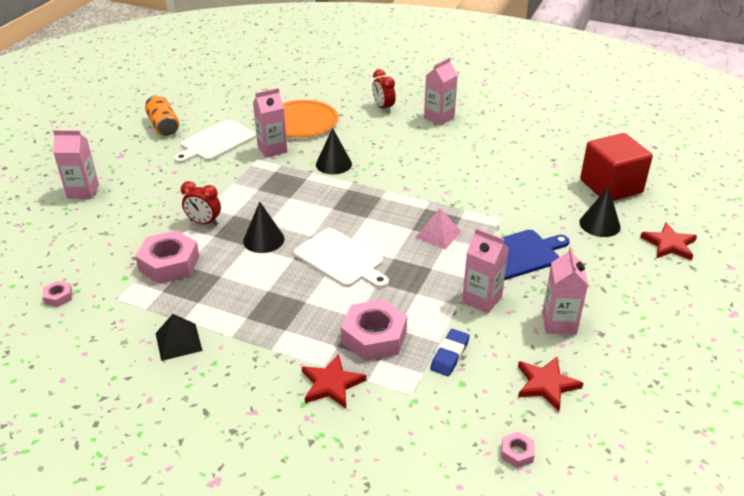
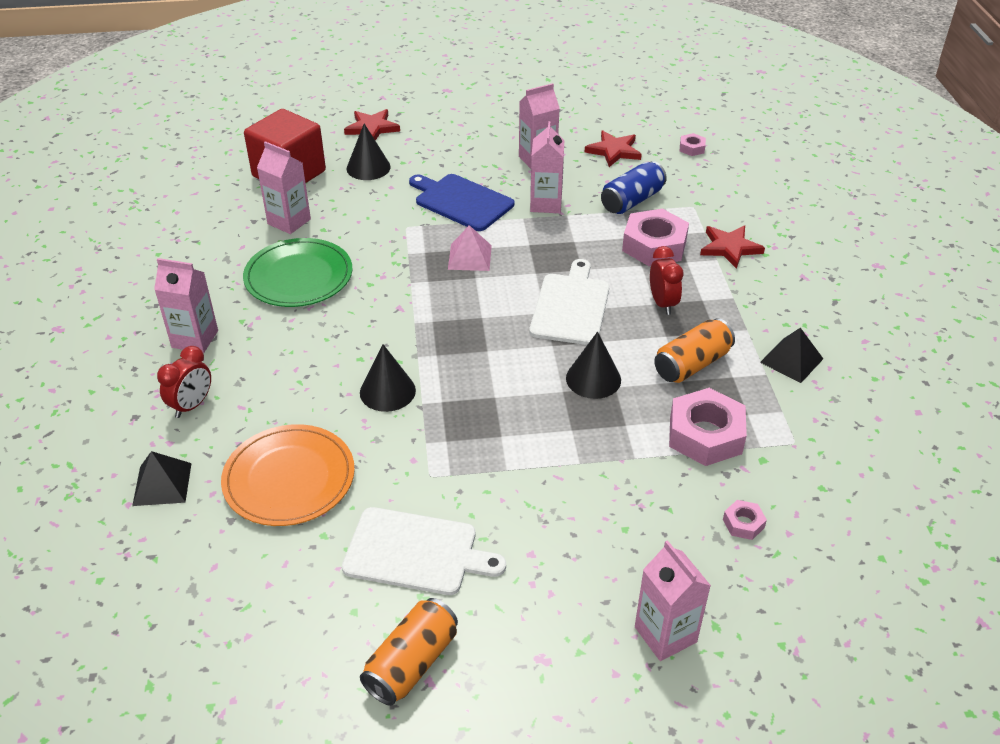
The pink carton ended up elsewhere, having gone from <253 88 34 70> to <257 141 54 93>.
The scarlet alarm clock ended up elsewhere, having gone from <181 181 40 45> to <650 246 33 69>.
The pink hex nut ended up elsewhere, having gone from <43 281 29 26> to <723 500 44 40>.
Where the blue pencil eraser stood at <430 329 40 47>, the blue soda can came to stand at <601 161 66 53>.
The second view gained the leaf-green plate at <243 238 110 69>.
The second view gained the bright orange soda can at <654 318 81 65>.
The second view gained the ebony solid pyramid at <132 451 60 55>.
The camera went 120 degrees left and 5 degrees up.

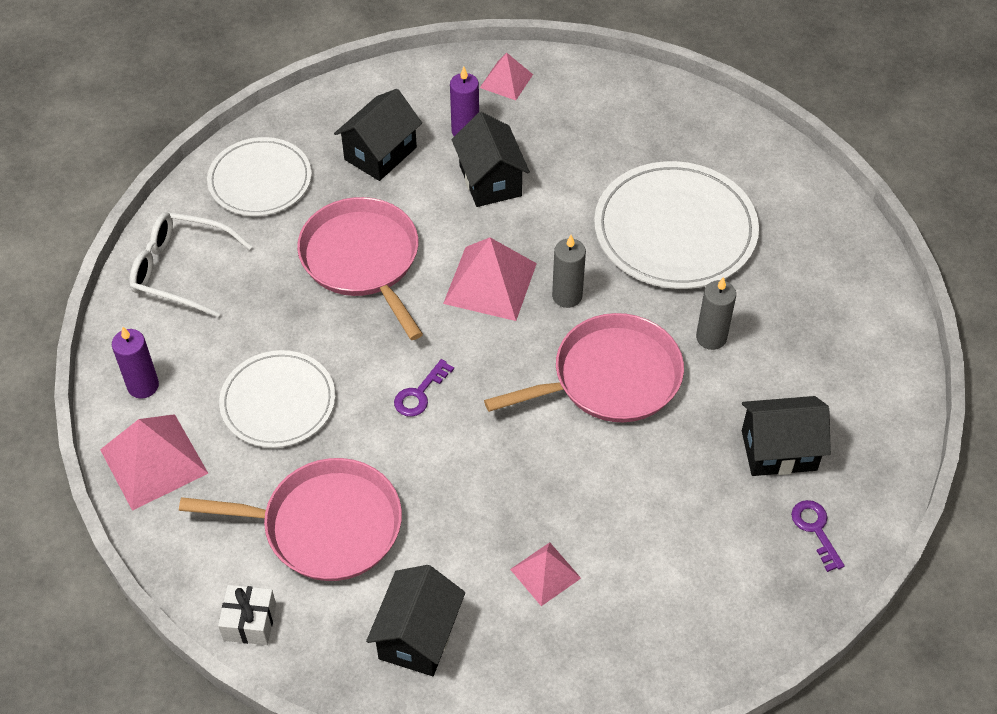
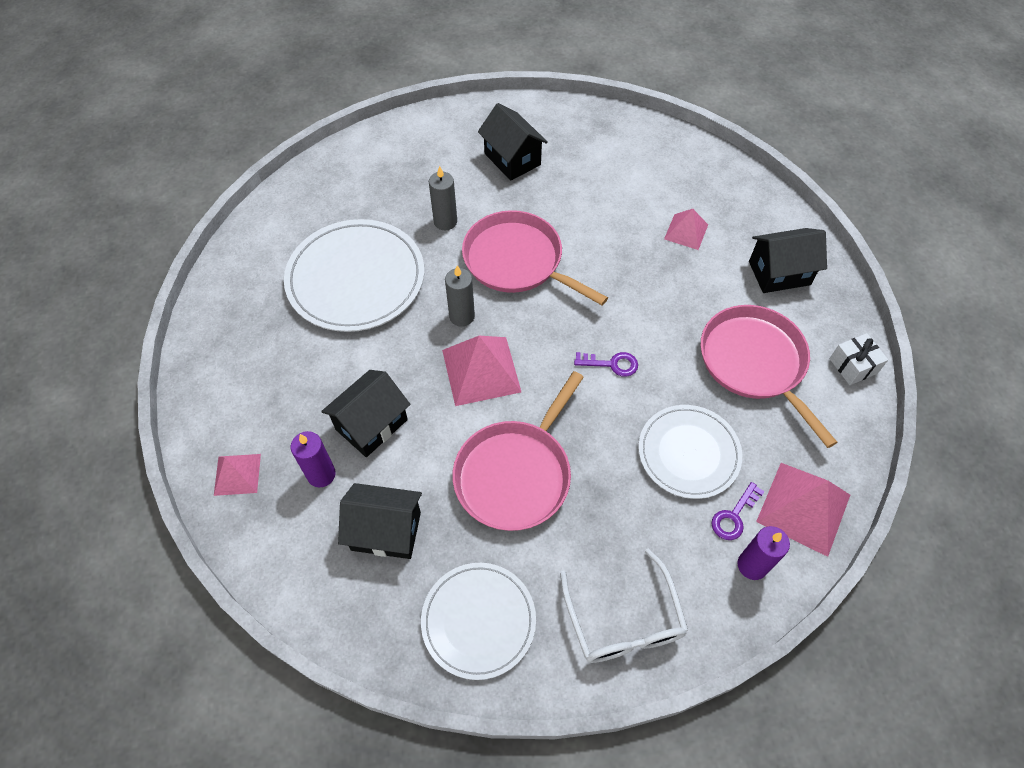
The purple door key ended up elsewhere, having gone from <791 500 54 72> to <711 482 54 58>.
The camera went 120 degrees left and 5 degrees up.

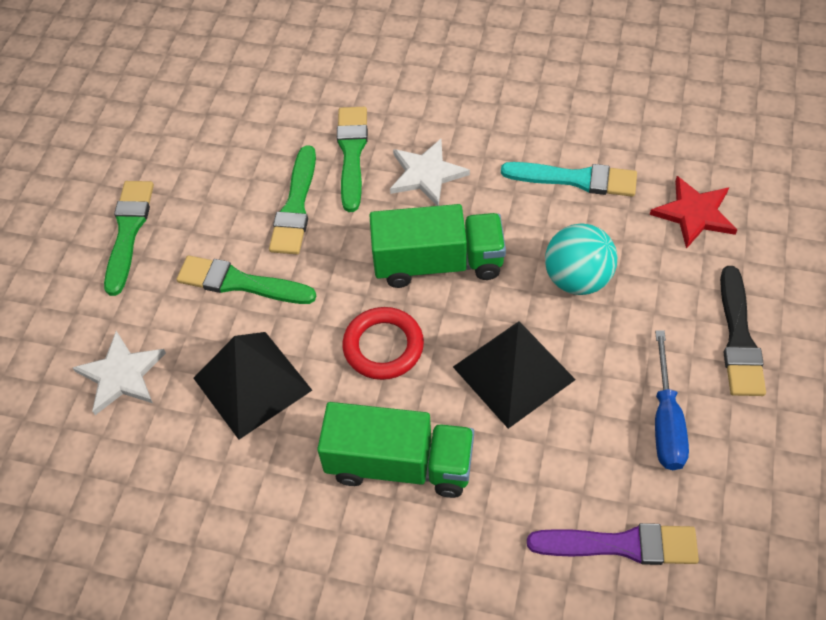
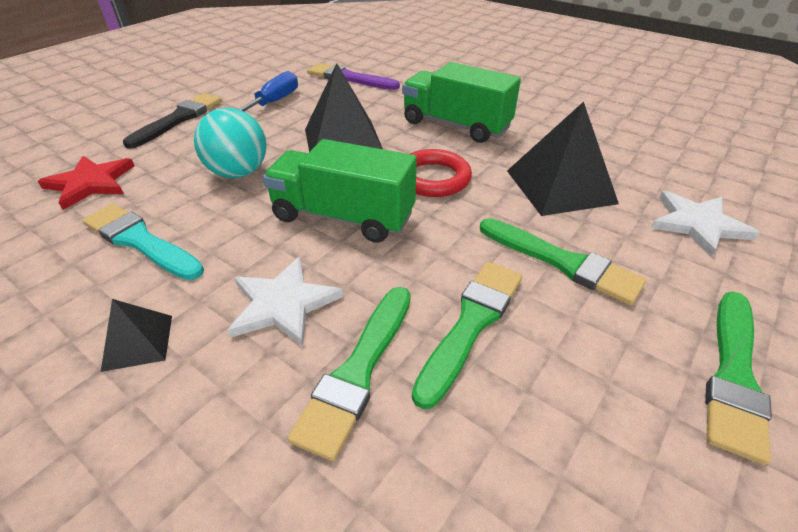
The second view gained the ebony solid pyramid at <101 299 71 73>.
The camera went 160 degrees left and 15 degrees down.

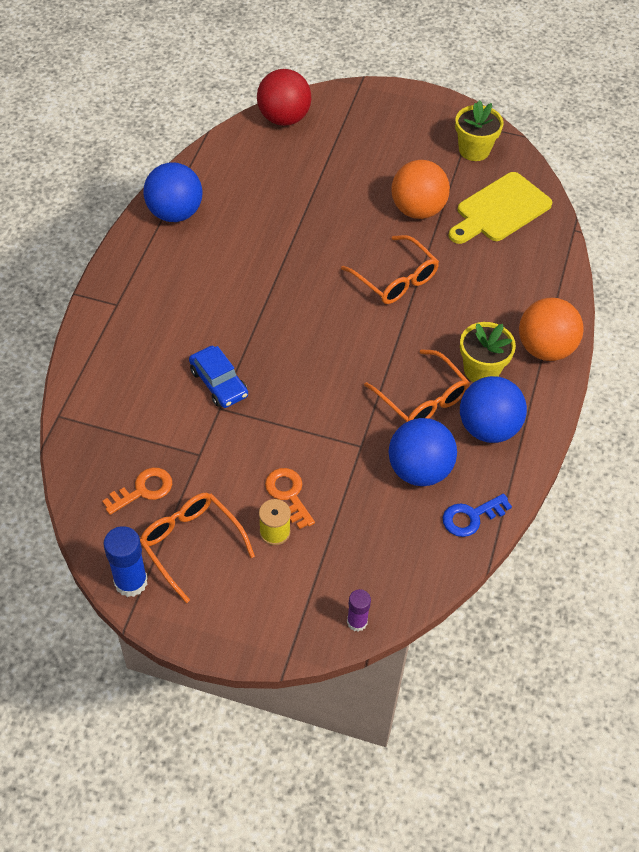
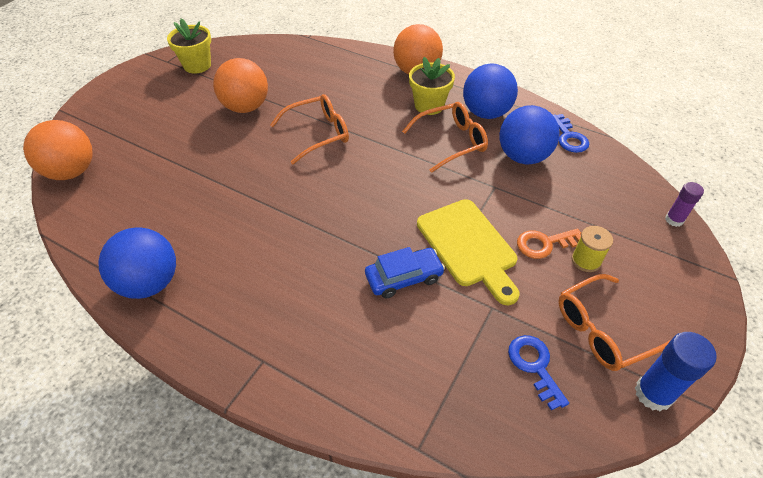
What was the scarlet sphere at <257 69 54 57> turned into the bright orange sphere at <23 120 70 60>.
The bright yellow bread board ended up elsewhere, having gone from <448 172 105 72> to <417 199 102 106>.
What was the bright orange door key at <102 468 70 47> turned into the blue door key at <508 335 61 76>.
The camera went 75 degrees left and 5 degrees down.

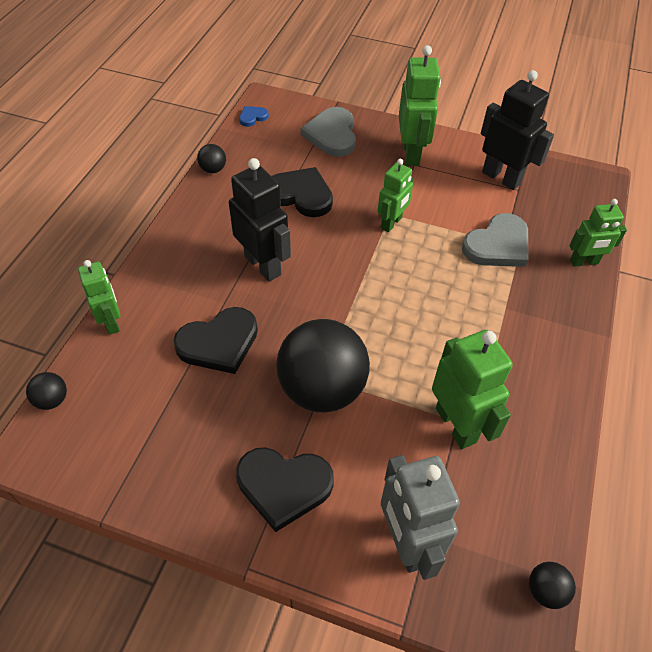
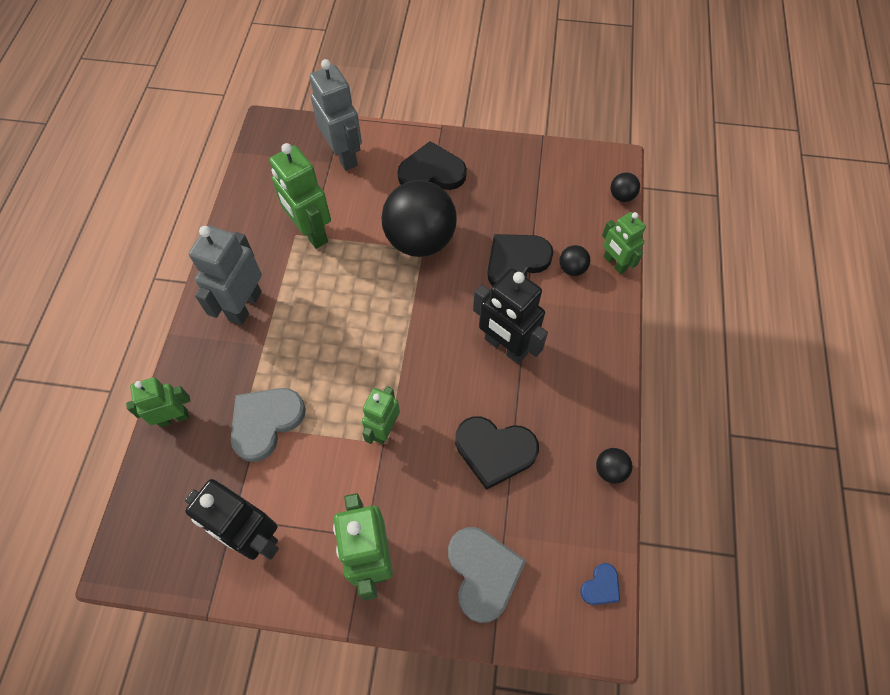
The ebony sphere ended up elsewhere, having gone from <529 562 47 47> to <559 245 31 31>.
The second view gained the ash-grey toy robot at <189 225 73 100>.
The camera went 170 degrees right and 10 degrees up.

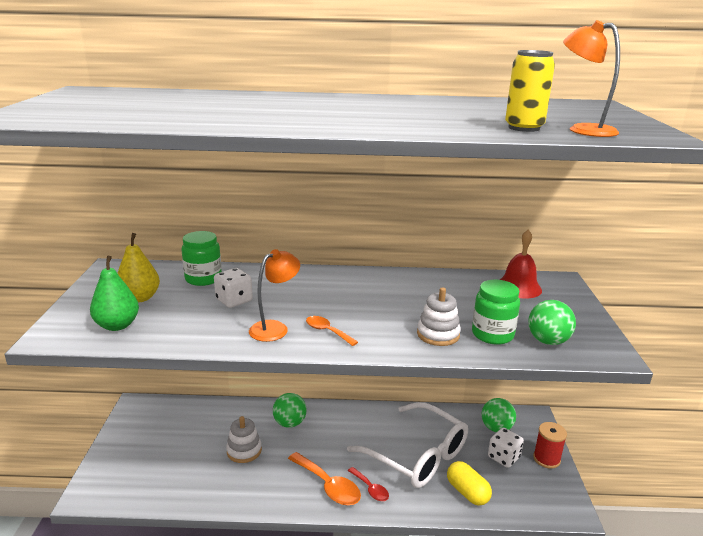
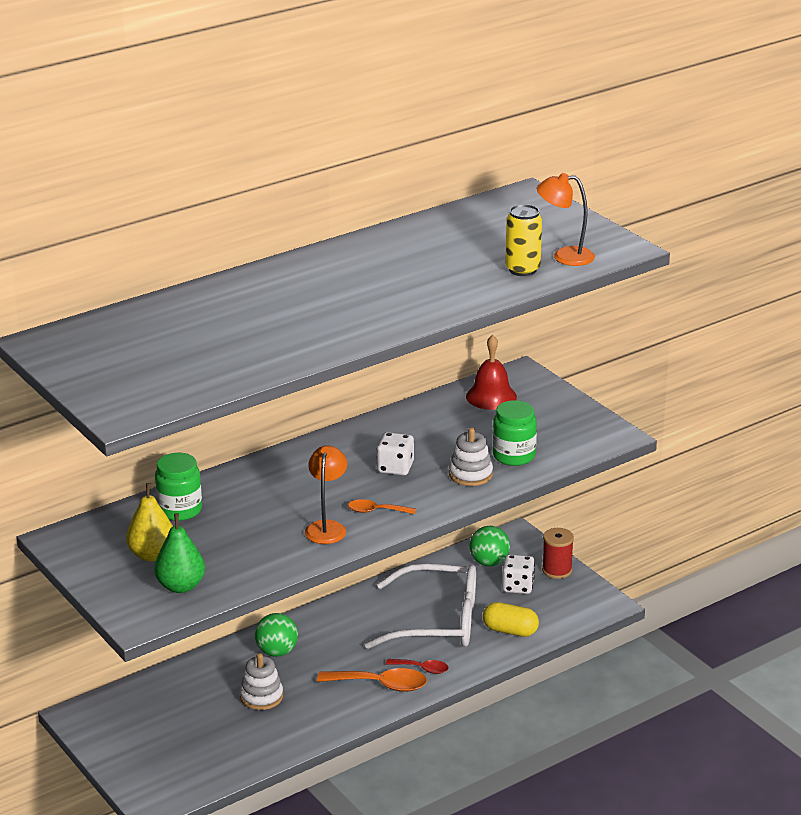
The pure white dice ended up elsewhere, having gone from <214 268 39 40> to <377 432 37 44>.
The second view lost the leaf-green sphere at <528 300 48 45>.
The camera went 35 degrees left and 5 degrees up.

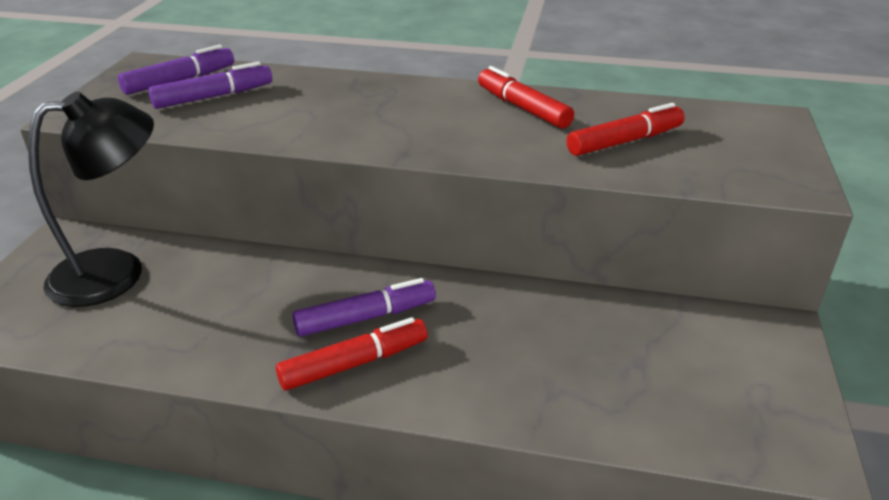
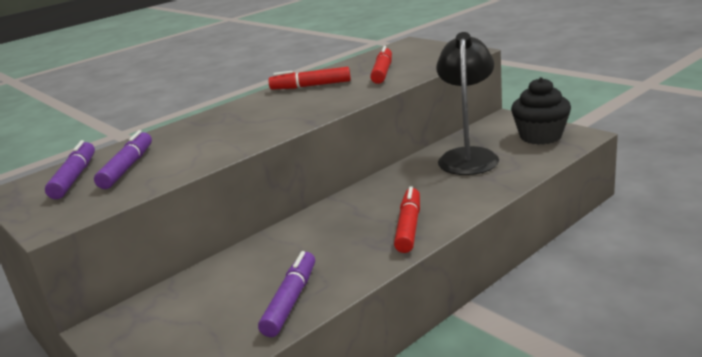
The ebony desk lamp ended up elsewhere, having gone from <28 91 126 216> to <436 32 63 143>.
The purple felt pen ended up elsewhere, having gone from <292 278 144 59> to <258 251 57 86>.
The second view gained the ebony muffin at <511 77 60 68>.
The camera went 50 degrees left and 10 degrees down.

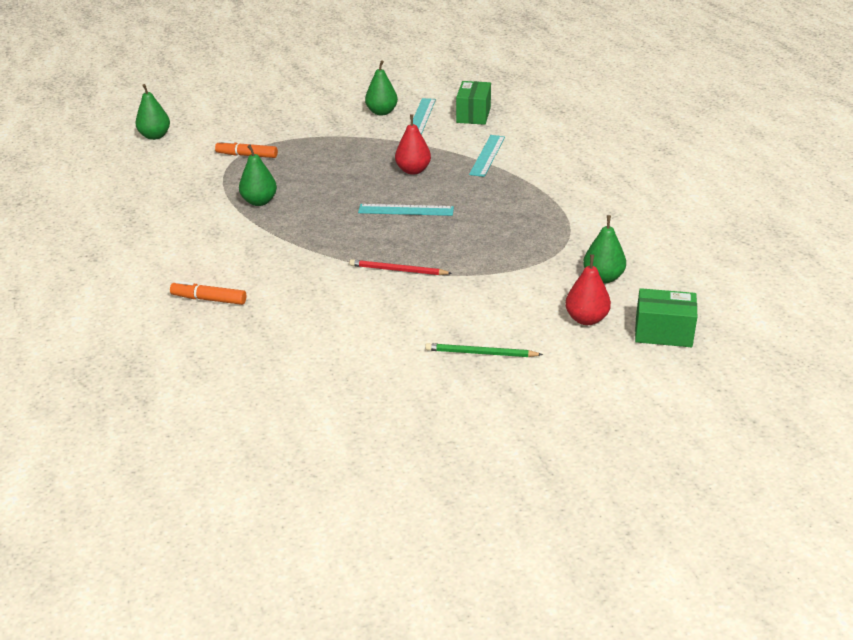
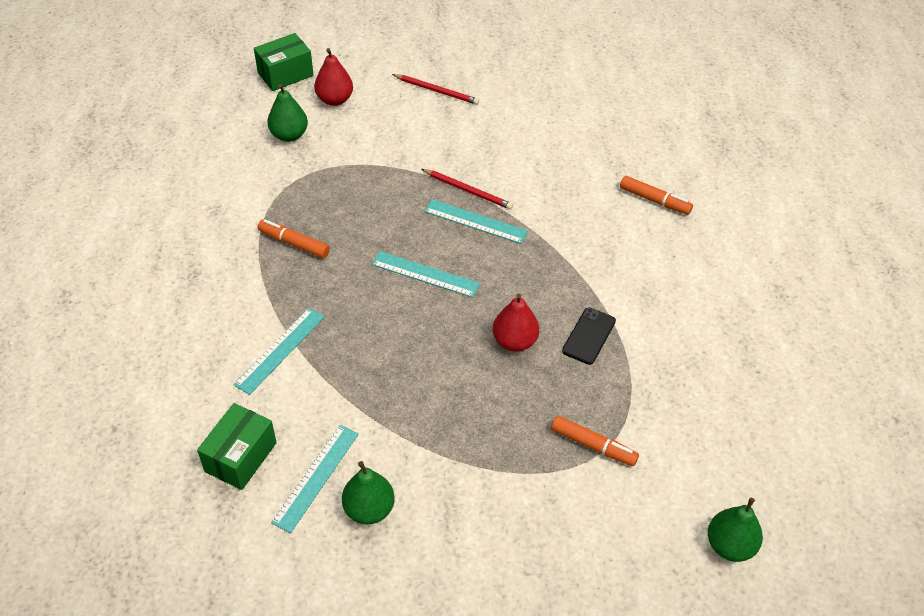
The scarlet pear ended up elsewhere, having gone from <395 114 36 61> to <493 294 46 58>.
Where the leaf-green pear stood at <239 145 38 61>, the ebony mobile phone came to stand at <562 307 54 58>.
The leaf-green box at <635 288 63 59> ended up facing another way, 60 degrees counterclockwise from before.
What was the leaf-green wooden pencil at <425 343 118 14> turned into the scarlet wooden pencil at <392 74 87 31>.
The second view gained the aqua straightedge at <424 199 104 45>.
The second view gained the bright orange felt pen at <257 219 73 39>.
The camera went 165 degrees left and 15 degrees up.

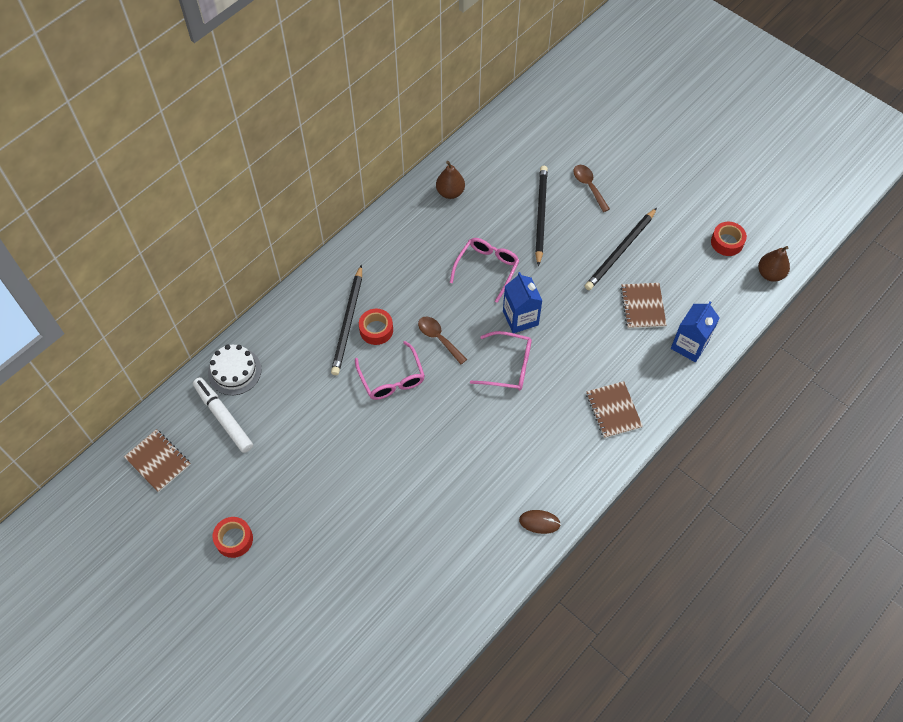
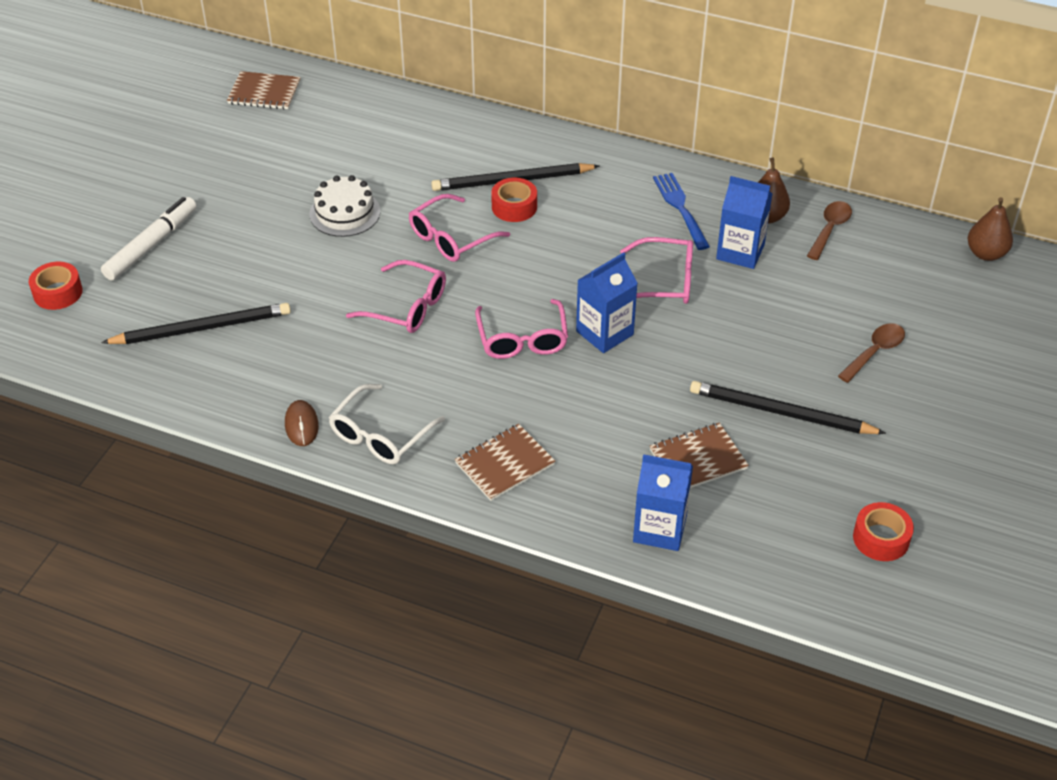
The ebony wooden pencil ended up elsewhere, having gone from <535 166 13 101> to <101 303 190 41>.
The dark brown pear ended up elsewhere, having gone from <758 246 32 36> to <967 197 46 64>.
The dark brown spoon ended up elsewhere, having gone from <418 317 49 47> to <807 201 45 59>.
The pure white cake ended up elsewhere, having gone from <208 345 53 50> to <309 175 71 62>.
The pure white felt pen ended up elsewhere, having gone from <193 377 60 76> to <101 197 96 84>.
The dark brown exercise book at <124 429 67 63> ended up facing another way, 75 degrees clockwise from before.
The scarlet tape ended up elsewhere, having gone from <212 517 41 41> to <29 262 54 48>.
The second view gained the blue fork at <653 173 57 77>.
The second view gained the blue carton at <716 176 56 93>.
The second view gained the pink eyeglasses at <346 260 100 73>.
The second view gained the pure white eyeglasses at <329 384 116 80>.
The camera went 70 degrees right and 15 degrees down.

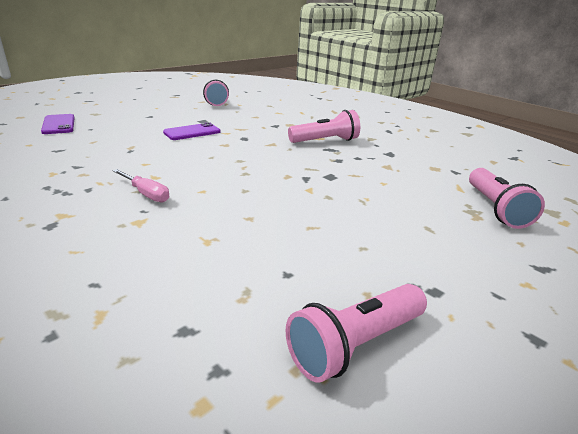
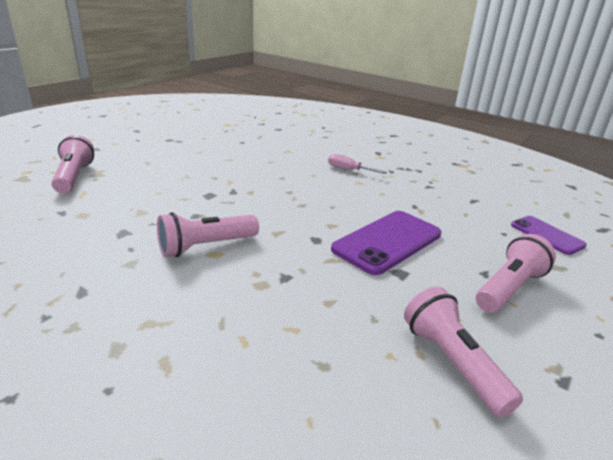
The size of the purple mobile phone at <163 122 57 18> changed by a factor of 1.65.
The pink pocket torch ended up elsewhere, having gone from <286 284 141 98> to <476 234 80 79>.
The camera went 170 degrees right and 0 degrees up.

